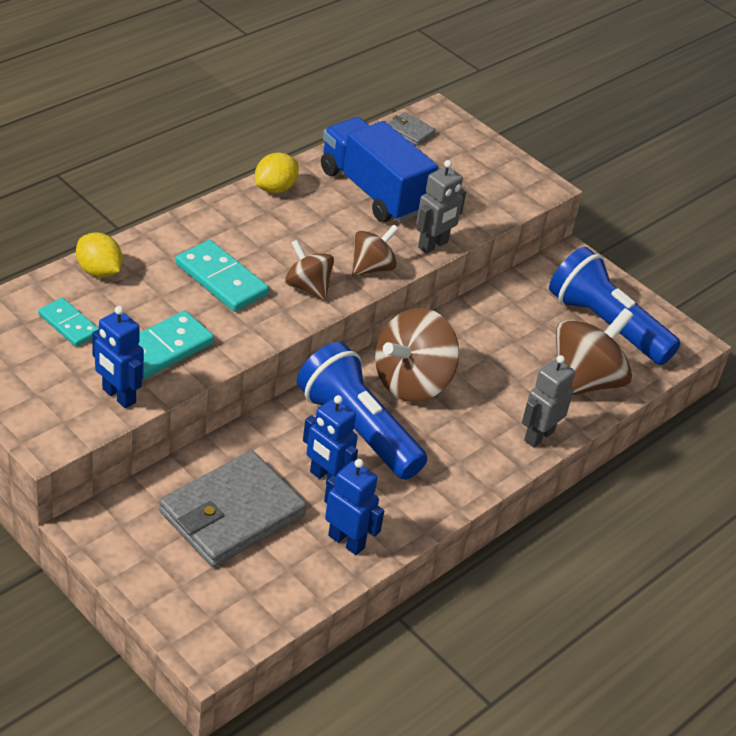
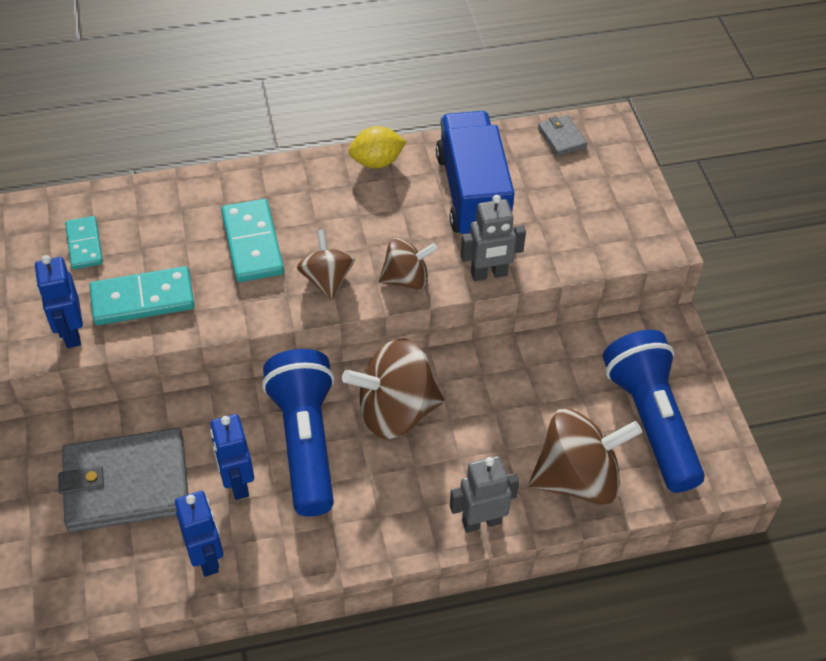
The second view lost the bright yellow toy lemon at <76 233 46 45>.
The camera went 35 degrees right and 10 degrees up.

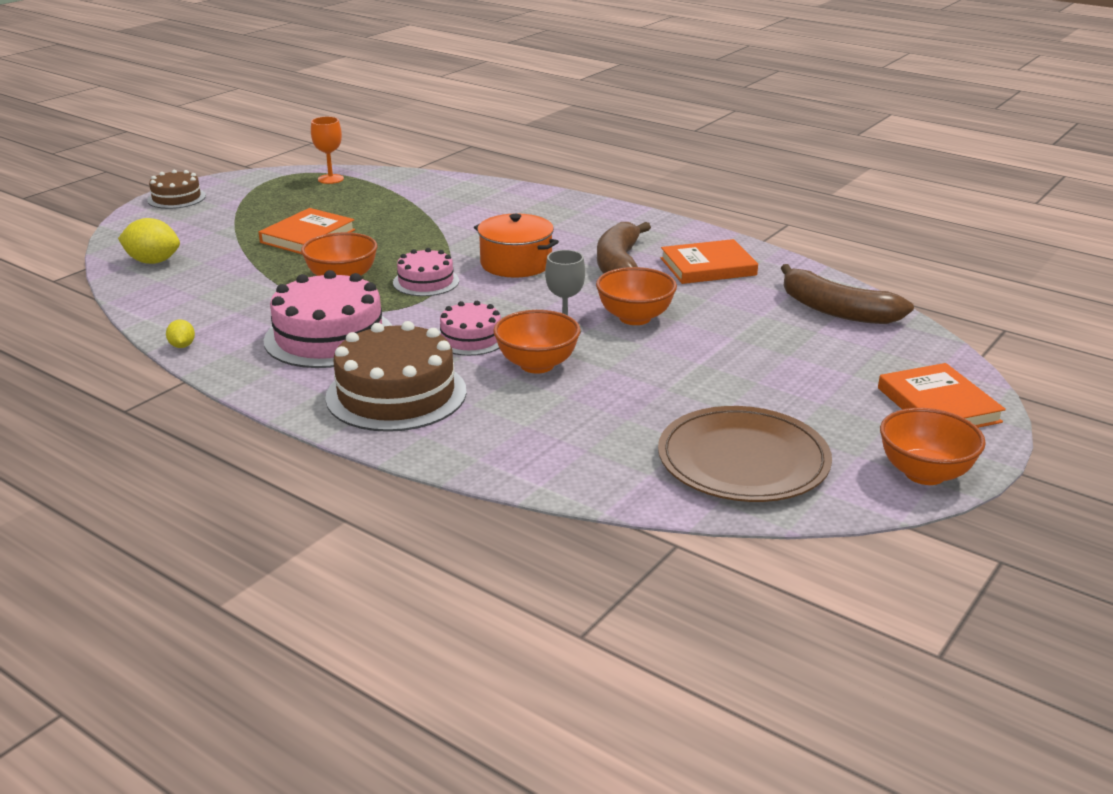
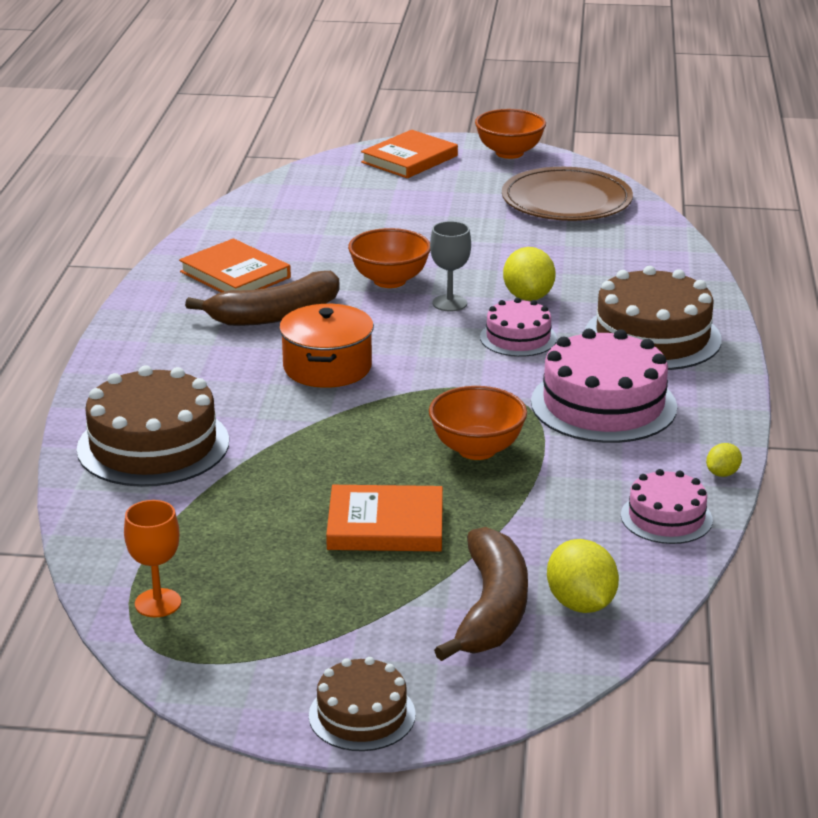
The pink cake ended up elsewhere, having gone from <393 248 66 48> to <621 469 92 75>.
The dark brown banana fruit ended up elsewhere, having gone from <781 264 133 60> to <434 527 94 134>.
Where the bright orange serving bowl stood at <493 310 88 64>, the bright yellow toy lemon came to stand at <503 247 53 54>.
The second view gained the dark brown cake at <77 365 152 122>.
The camera went 120 degrees left and 0 degrees up.

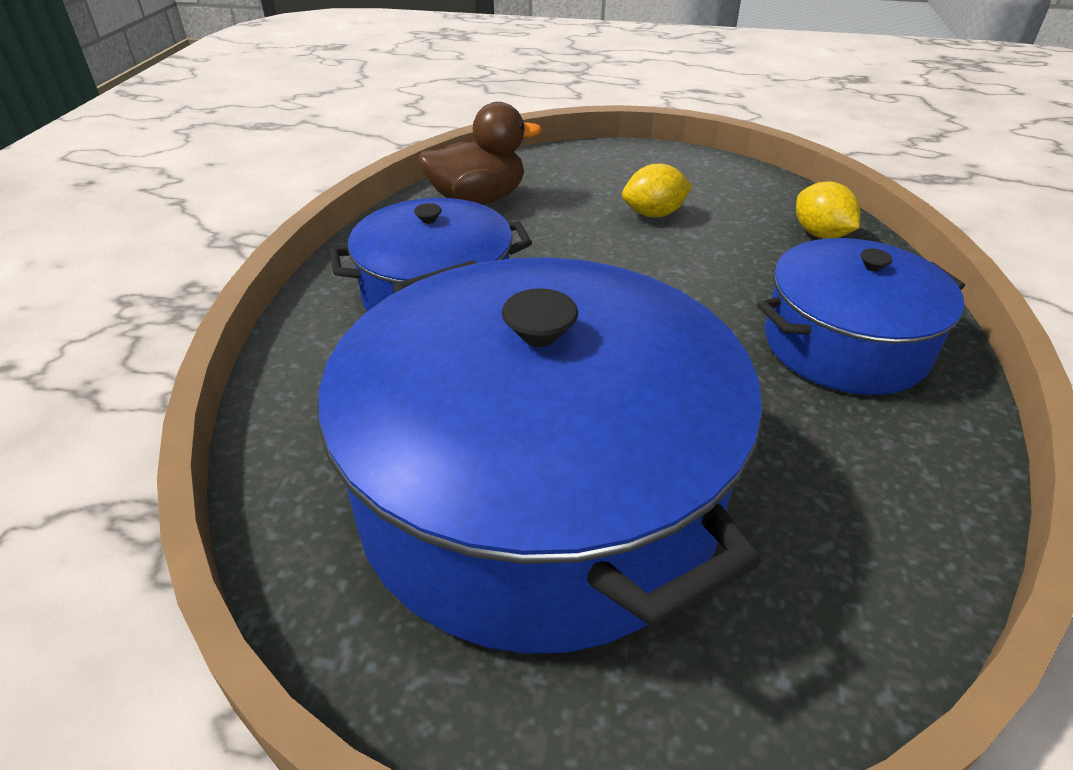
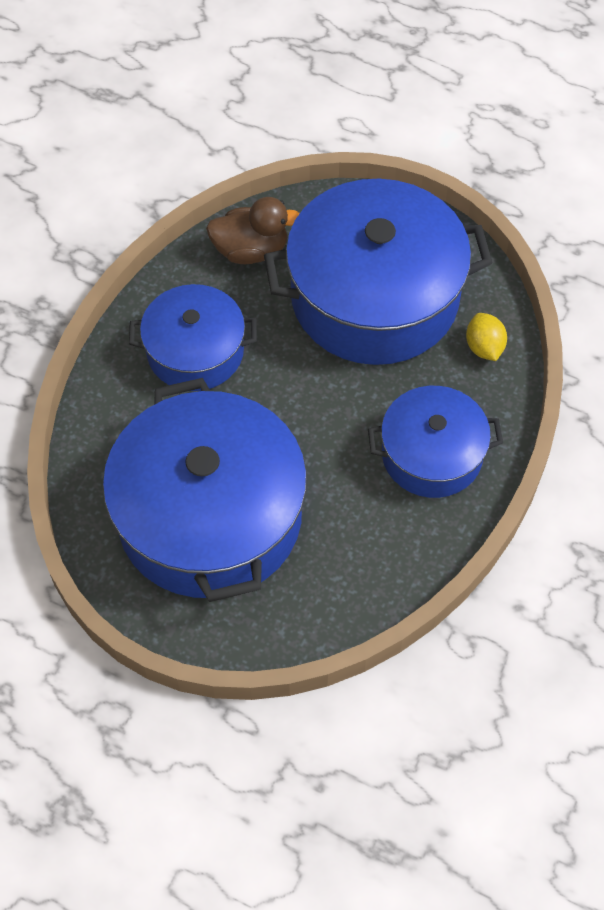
Where the bright yellow toy lemon stood at <622 164 71 54>, the blue pot came to stand at <264 179 229 186>.
The camera went 15 degrees right and 20 degrees up.

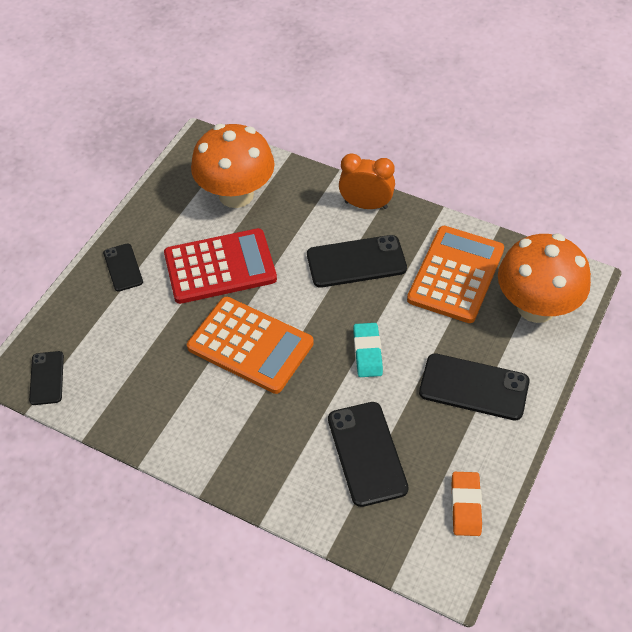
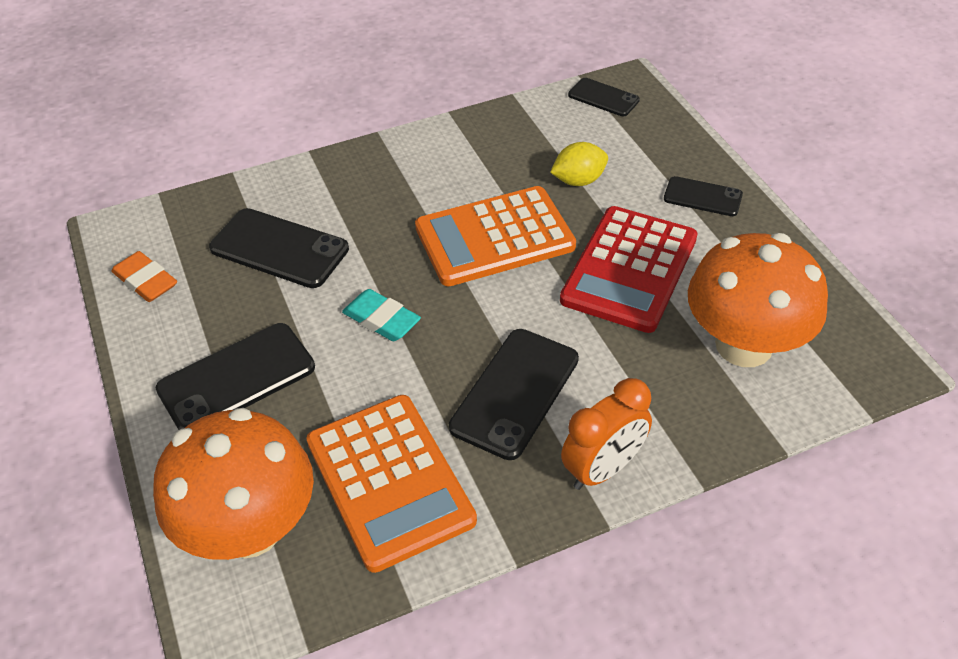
The second view gained the bright yellow toy lemon at <550 142 58 44>.
The camera went 130 degrees right and 5 degrees down.

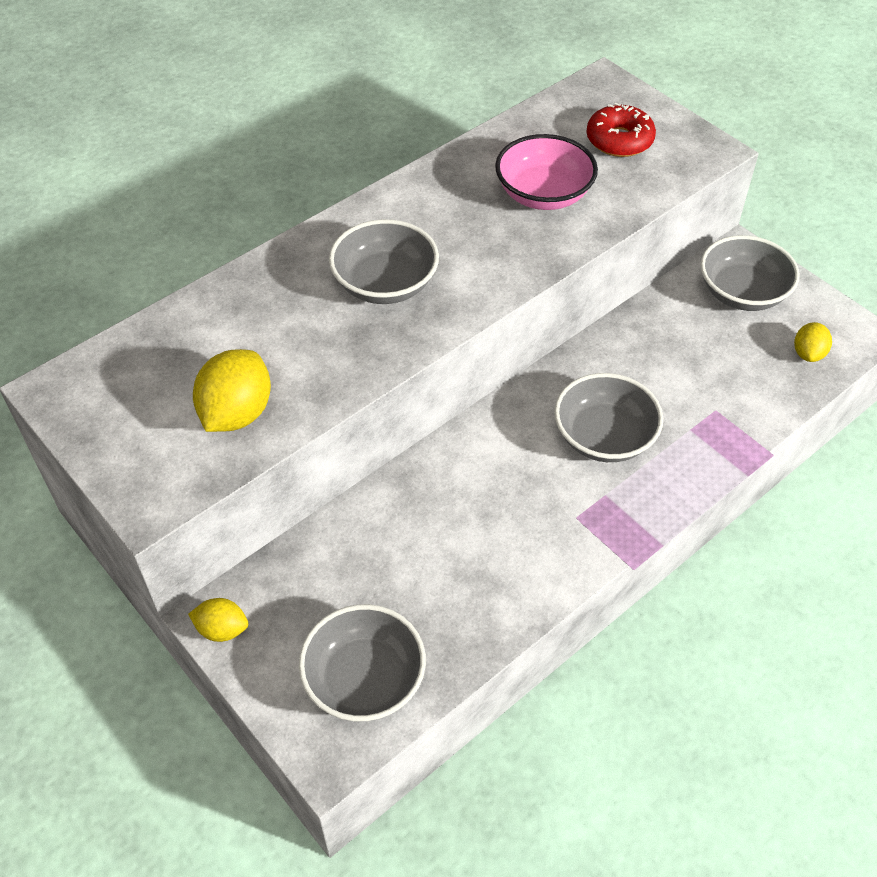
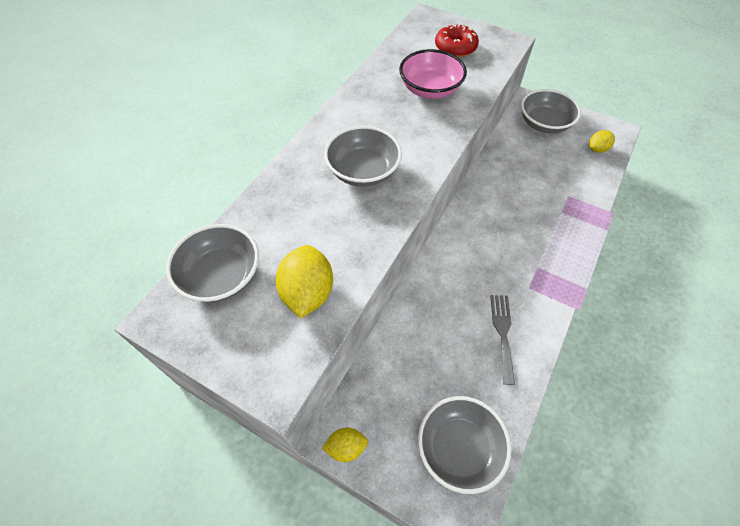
The bright yellow toy lemon at <794 322 38 40> ended up facing another way, 60 degrees clockwise from before.
The ash-grey serving bowl ended up elsewhere, having gone from <554 373 109 89> to <166 224 93 79>.
The second view gained the ash-grey fork at <490 295 25 90>.
The camera went 20 degrees left and 5 degrees up.

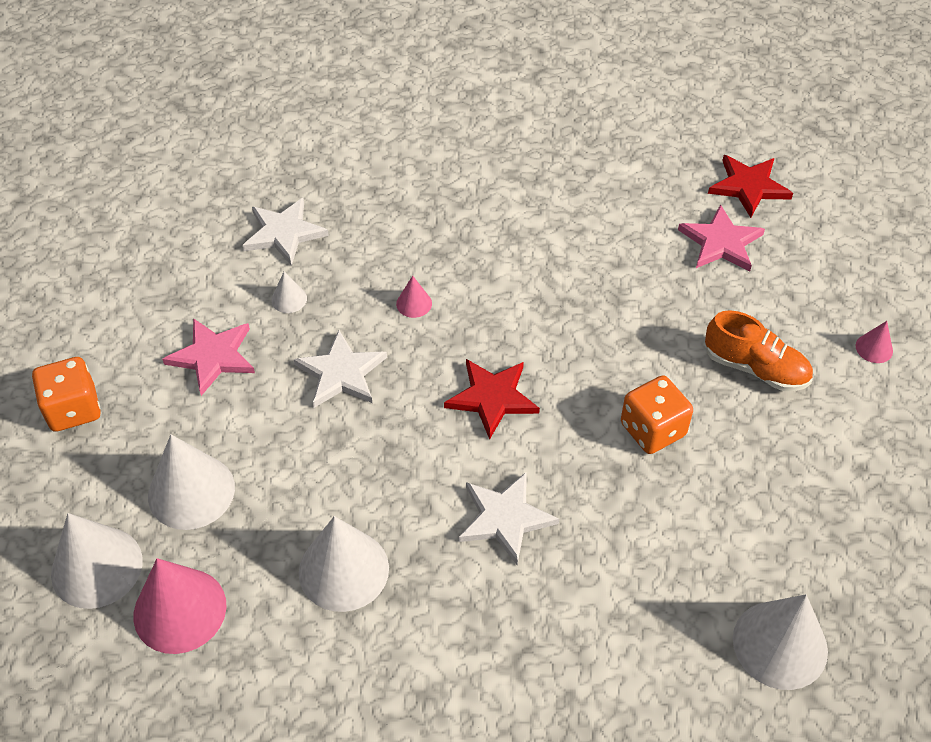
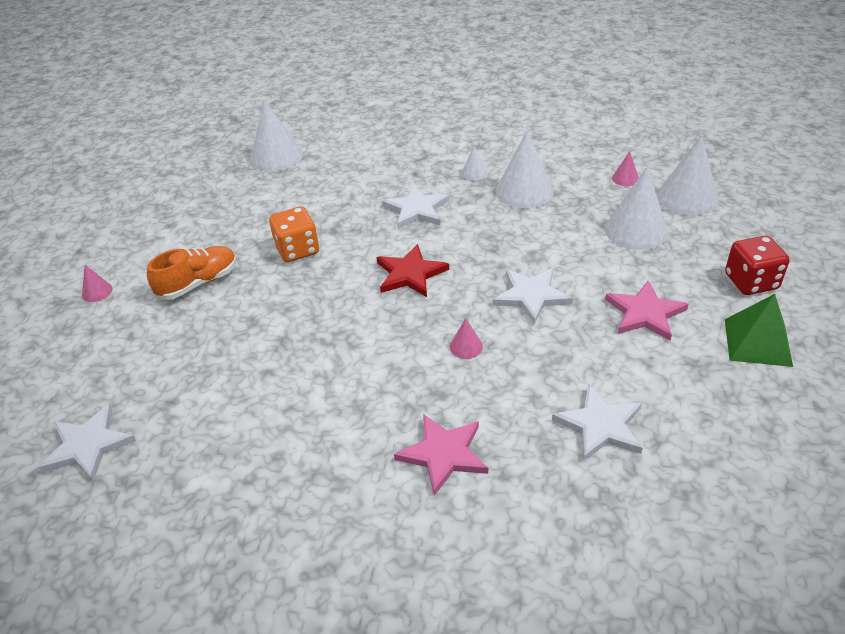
What was the scarlet five-pointed star at <708 155 85 63> turned into the pure white five-pointed star at <38 404 98 78>.
The pink five-pointed star ended up elsewhere, having gone from <678 204 87 67> to <394 414 94 82>.
The pure white solid cone ended up elsewhere, having gone from <271 271 36 42> to <461 146 26 34>.
The bright orange lace-up shoe at <705 310 108 81> ended up facing another way, 105 degrees clockwise from before.
What was the bright orange dice at <32 357 69 75> turned into the scarlet dice at <725 236 65 59>.
The size of the pink solid cone at <134 558 93 96> changed by a factor of 0.46.
The second view gained the leaf-green solid pyramid at <725 294 68 73>.
The camera went 170 degrees left and 10 degrees down.

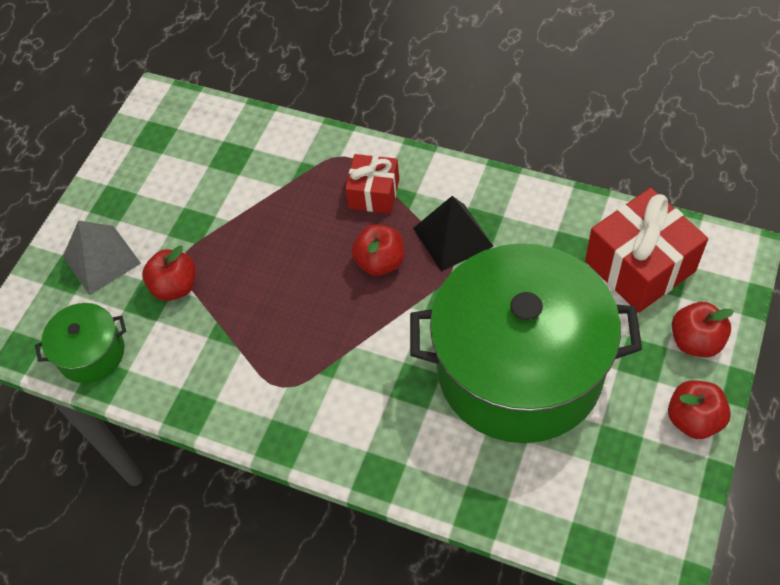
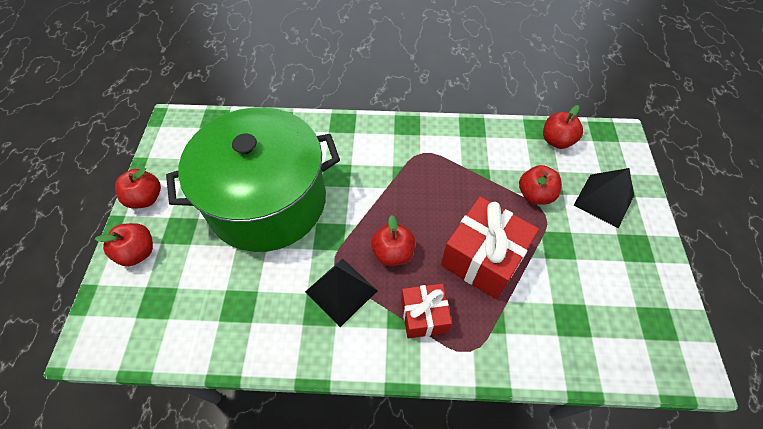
The scarlet gift ended up elsewhere, having gone from <585 188 123 125> to <441 197 98 102>.
What was the ash-grey solid pyramid at <63 220 78 75> turned into the ebony solid pyramid at <573 168 61 60>.
Where the leaf-green pot stood at <35 303 91 80>, the scarlet toy apple came to stand at <543 105 40 44>.
The camera went 155 degrees right and 0 degrees up.

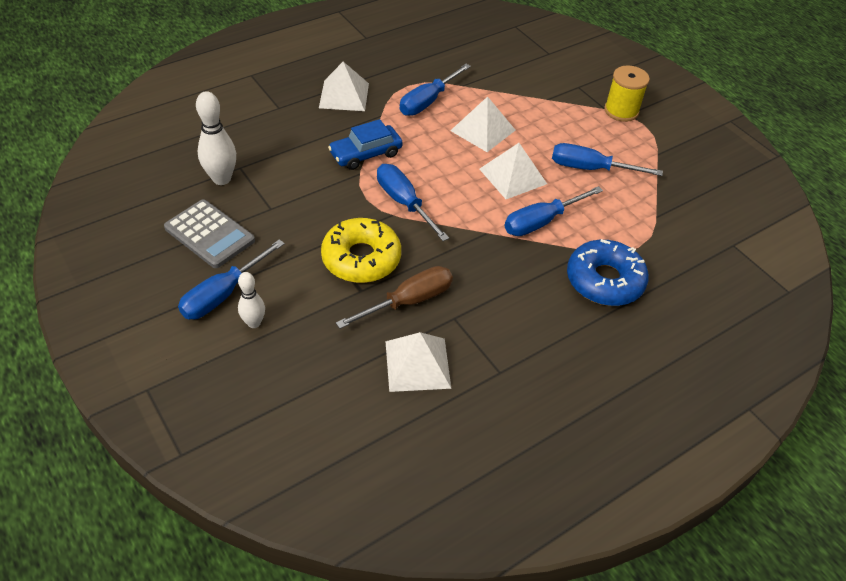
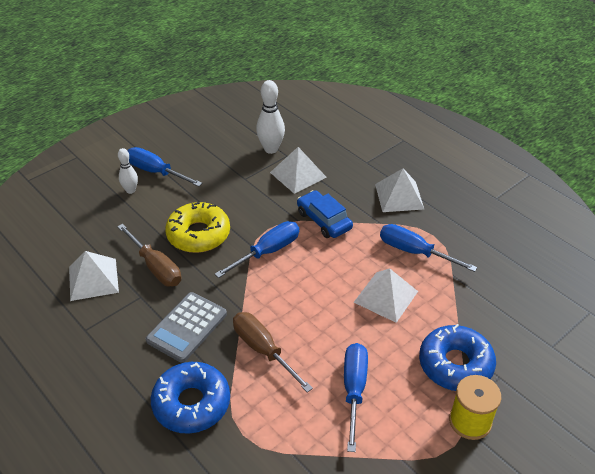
The pure white solid pyramid ended up elsewhere, having gone from <480 143 67 56> to <270 147 57 47>.
What was the blue flat screwdriver at <504 186 99 50> turned into the dark brown flat screwdriver at <233 312 80 81>.
The ash-grey adding machine ended up elsewhere, having gone from <164 200 91 68> to <146 292 81 71>.
The second view gained the blue donut at <419 324 77 67>.
The camera went 85 degrees right and 5 degrees down.

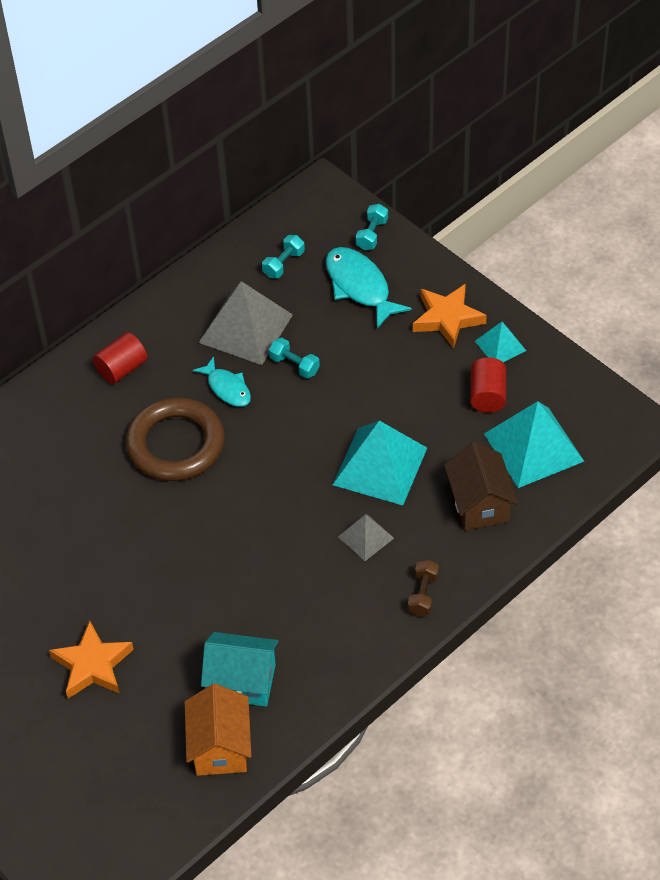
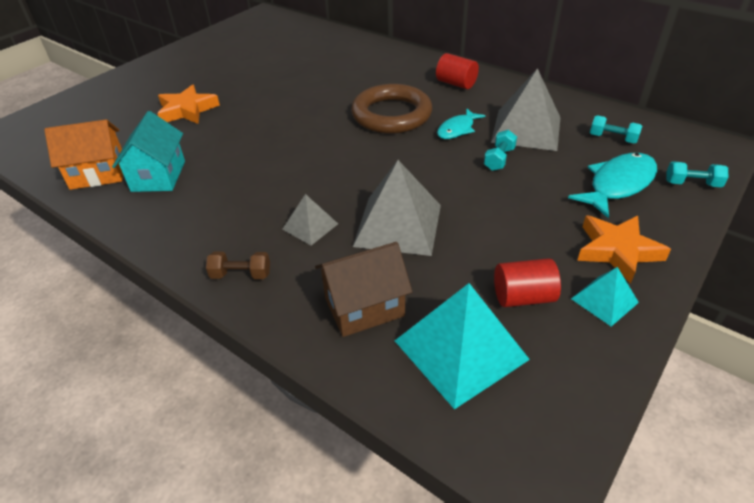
What was the aqua solid pyramid at <333 420 94 85> turned into the ash-grey solid pyramid at <353 160 88 96>.
The camera went 80 degrees right and 10 degrees down.

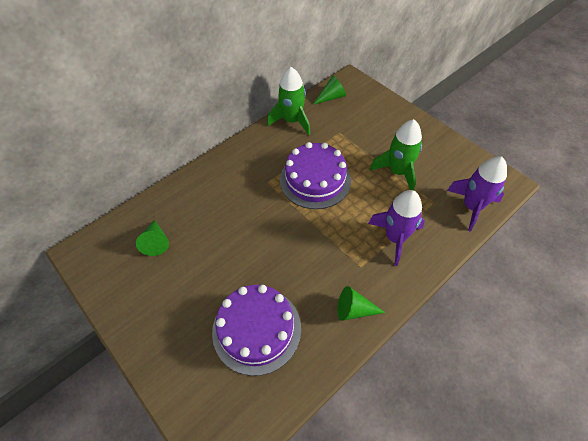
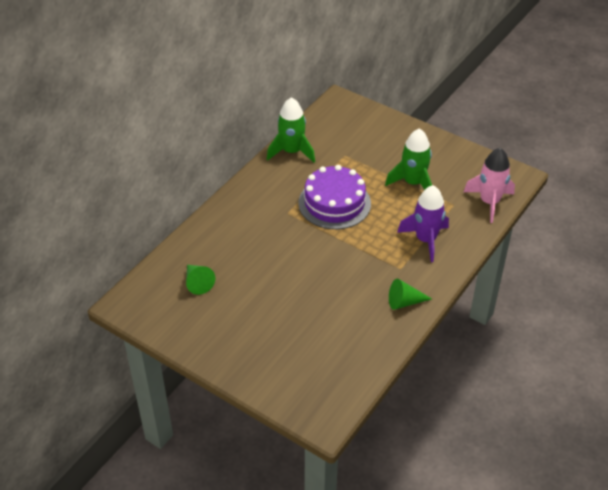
The second view lost the leaf-green solid cone at <313 75 33 30>.
What was the purple rocket at <447 157 60 75> turned into the pink rocket at <464 148 51 75>.
The second view lost the purple cake at <212 285 89 91>.
The camera went 15 degrees left and 10 degrees down.

